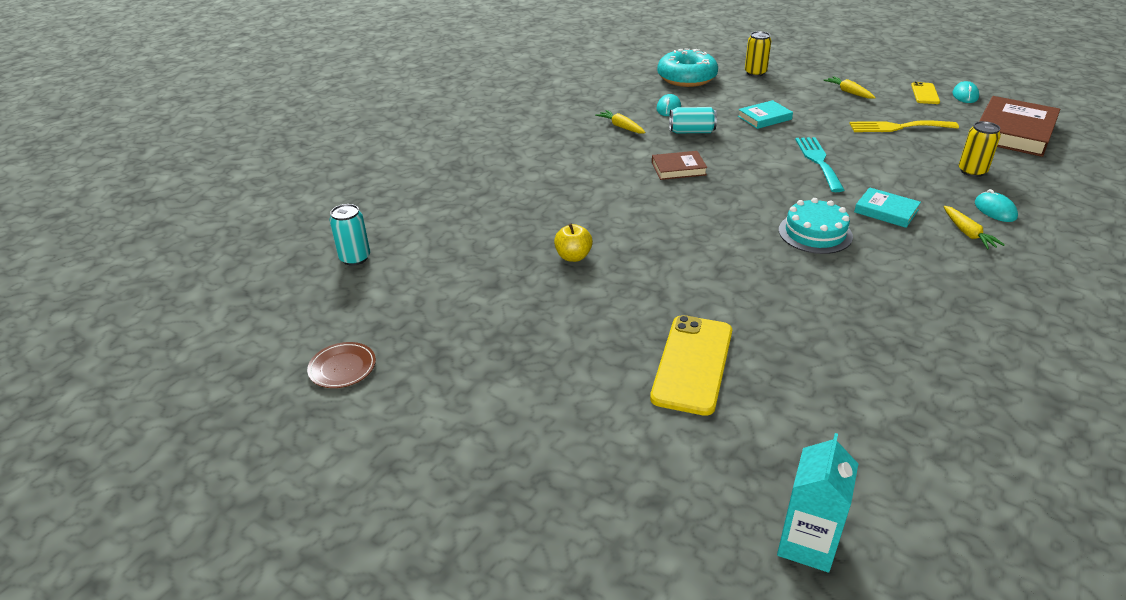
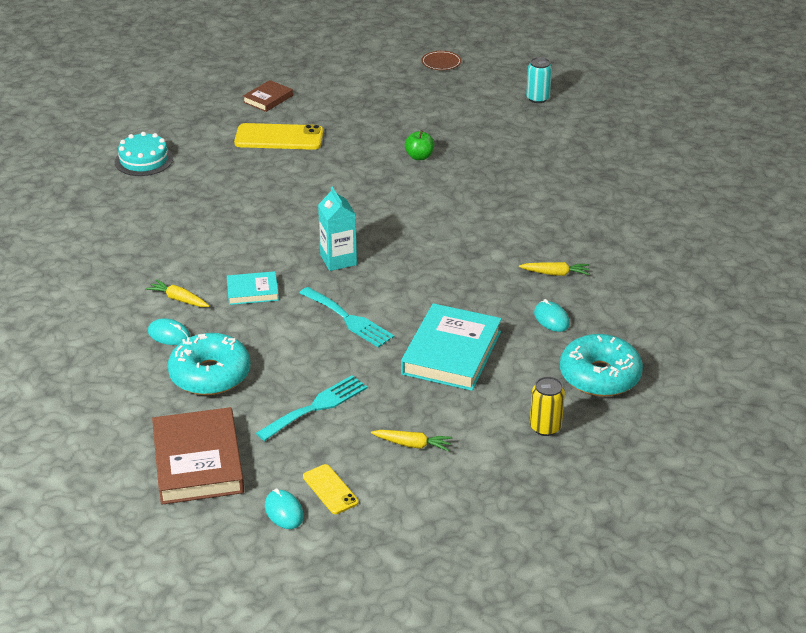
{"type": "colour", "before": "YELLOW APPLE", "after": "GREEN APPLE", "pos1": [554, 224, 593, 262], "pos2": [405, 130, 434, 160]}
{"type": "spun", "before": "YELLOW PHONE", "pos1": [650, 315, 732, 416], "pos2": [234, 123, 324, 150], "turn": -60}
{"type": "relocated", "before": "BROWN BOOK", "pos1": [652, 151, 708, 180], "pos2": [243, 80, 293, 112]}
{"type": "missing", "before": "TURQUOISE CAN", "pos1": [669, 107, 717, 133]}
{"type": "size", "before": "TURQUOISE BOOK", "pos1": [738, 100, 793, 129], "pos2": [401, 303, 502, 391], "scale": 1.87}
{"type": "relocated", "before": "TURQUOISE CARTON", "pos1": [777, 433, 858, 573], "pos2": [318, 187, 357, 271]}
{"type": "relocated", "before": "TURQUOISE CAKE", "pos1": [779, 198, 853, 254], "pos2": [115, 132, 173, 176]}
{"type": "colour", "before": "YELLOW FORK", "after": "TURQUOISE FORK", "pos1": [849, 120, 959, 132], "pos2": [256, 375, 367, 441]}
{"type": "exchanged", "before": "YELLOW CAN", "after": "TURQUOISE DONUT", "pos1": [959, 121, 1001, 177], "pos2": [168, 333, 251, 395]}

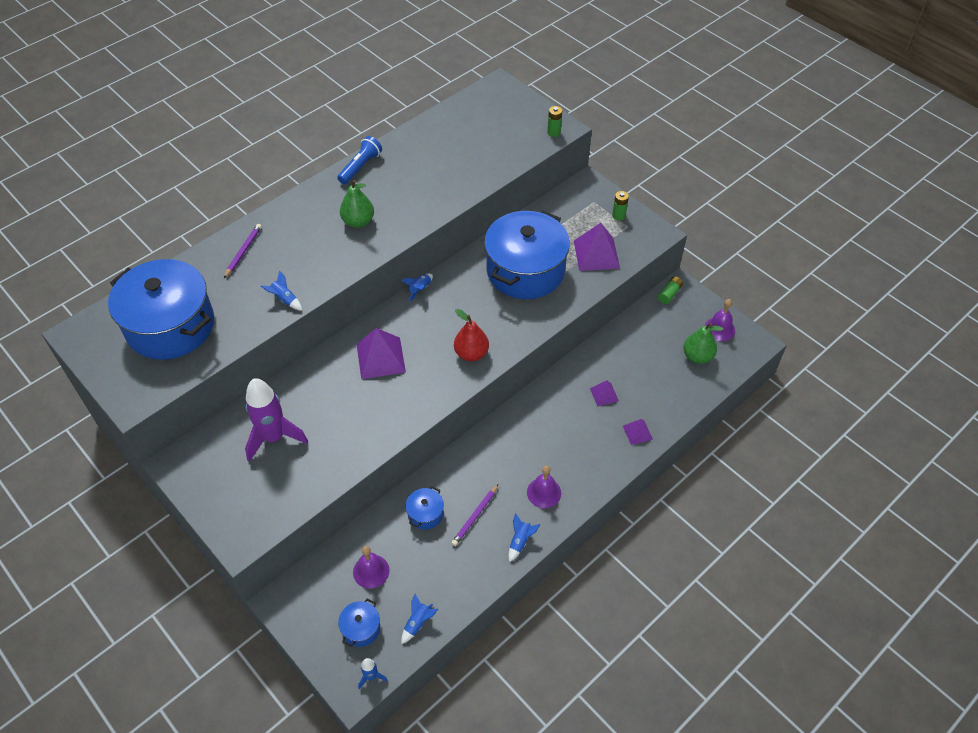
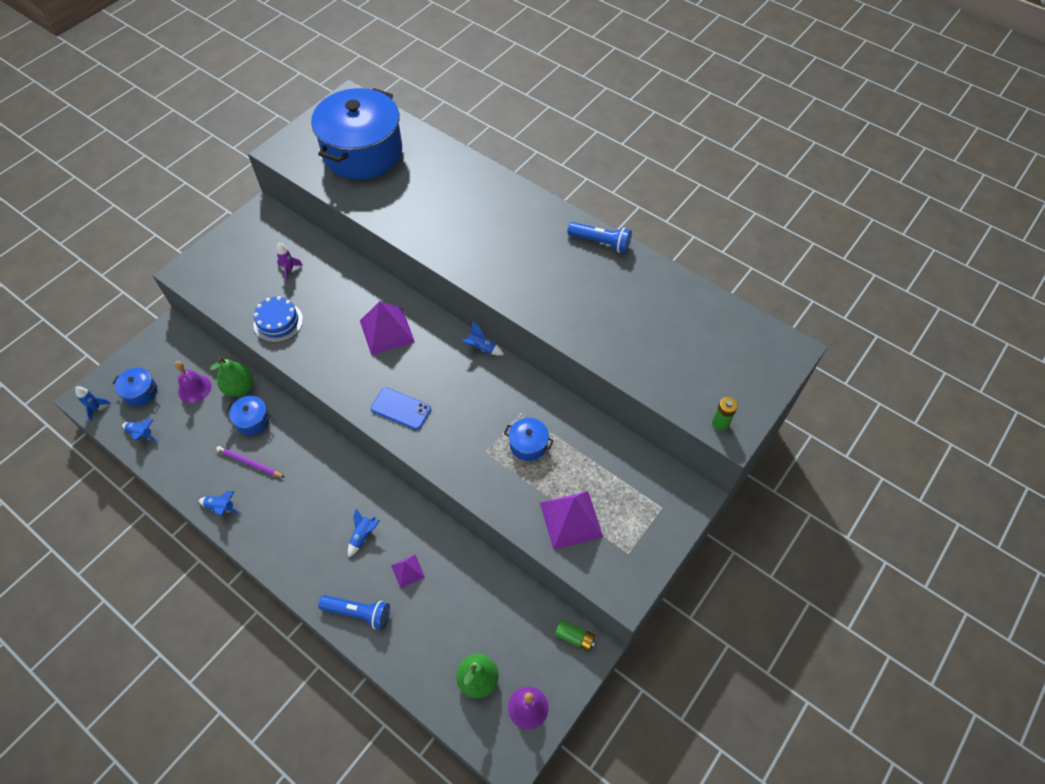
{"type": "missing", "before": "PURPLE PENCIL", "pos1": [224, 224, 262, 278]}
{"type": "size", "before": "PURPLE ROCKET", "pos1": [245, 378, 308, 462], "pos2": [277, 243, 302, 281], "scale": 0.44}
{"type": "relocated", "before": "BLUE ROCKET", "pos1": [261, 270, 302, 310], "pos2": [348, 508, 380, 558]}
{"type": "relocated", "before": "GREEN PEAR", "pos1": [340, 180, 374, 228], "pos2": [210, 357, 253, 397]}
{"type": "exchanged", "before": "RED PEAR", "after": "BLUE PHONE", "pos1": [454, 309, 489, 361], "pos2": [371, 388, 431, 430]}
{"type": "size", "before": "BLUE POT", "pos1": [484, 210, 570, 299], "pos2": [504, 418, 554, 461], "scale": 0.41}
{"type": "missing", "before": "PURPLE BELL", "pos1": [527, 465, 561, 508]}
{"type": "missing", "before": "GREEN BATTERY", "pos1": [612, 191, 629, 221]}
{"type": "exchanged", "before": "PURPLE PYRAMID", "after": "BLUE FLASHLIGHT", "pos1": [623, 419, 653, 445], "pos2": [318, 595, 390, 630]}
{"type": "appeared", "after": "BLUE CAKE", "pos2": [253, 296, 303, 342]}

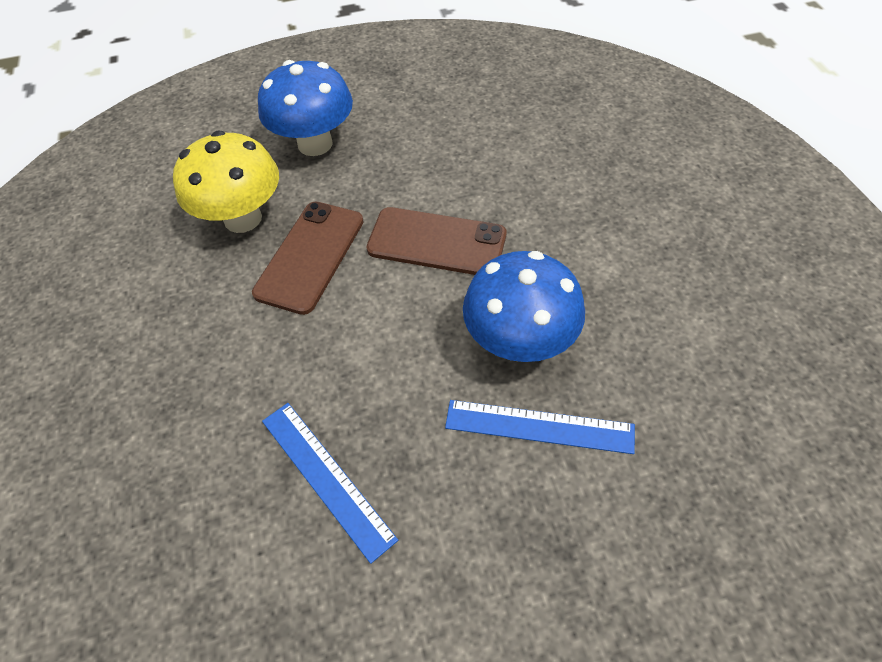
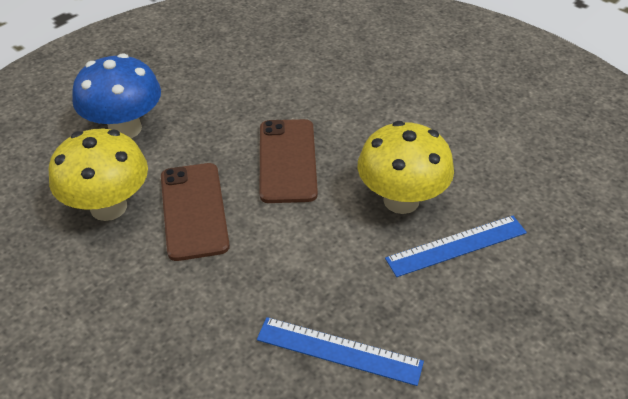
{"type": "spun", "before": "BROWN PHONE", "pos1": [366, 207, 506, 275], "pos2": [260, 119, 318, 203], "turn": -75}
{"type": "colour", "before": "BLUE MUSHROOM", "after": "YELLOW MUSHROOM", "pos1": [463, 251, 585, 362], "pos2": [358, 121, 454, 214]}

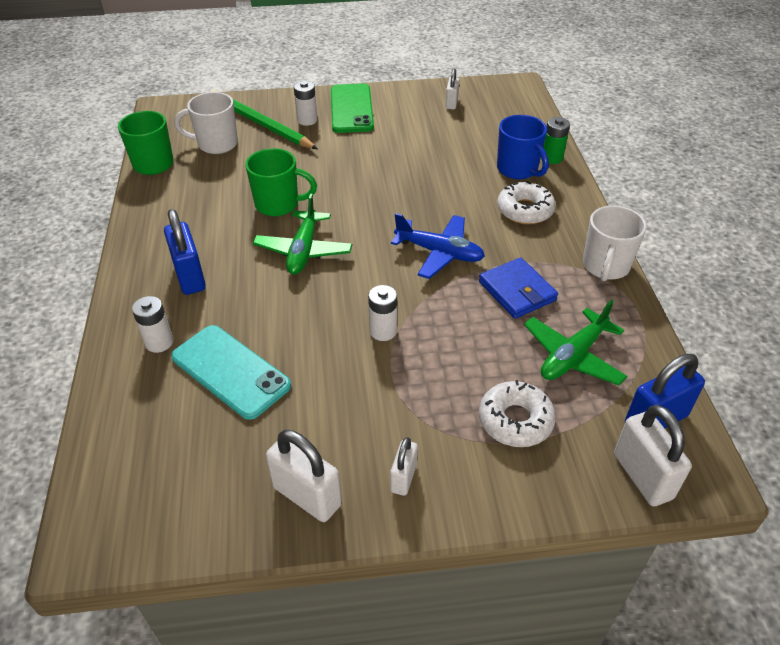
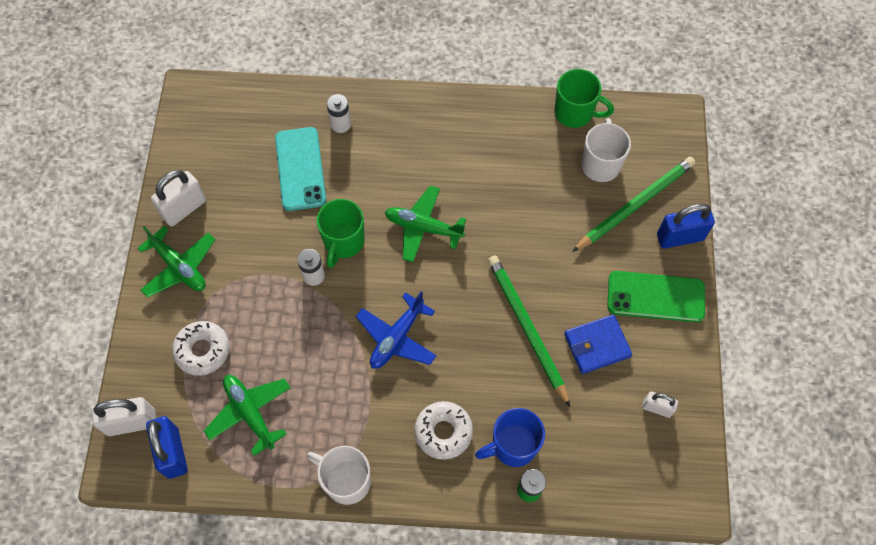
{"type": "relocated", "before": "BLUE PADLOCK", "pos1": [164, 209, 206, 295], "pos2": [657, 203, 715, 248]}
{"type": "spun", "before": "TURQUOISE PHONE", "pos1": [171, 325, 291, 420], "pos2": [275, 127, 326, 211], "turn": -60}
{"type": "relocated", "before": "GREEN MUG", "pos1": [245, 148, 317, 216], "pos2": [317, 199, 365, 268]}
{"type": "missing", "before": "WHITE BATTERY", "pos1": [294, 81, 317, 126]}
{"type": "exchanged", "before": "WHITE PADLOCK", "after": "GREEN PLANE", "pos1": [390, 437, 418, 496], "pos2": [137, 226, 216, 298]}
{"type": "relocated", "before": "BLUE WALLET", "pos1": [479, 257, 558, 319], "pos2": [564, 314, 632, 374]}
{"type": "appeared", "after": "GREEN PENCIL", "pos2": [488, 255, 570, 407]}

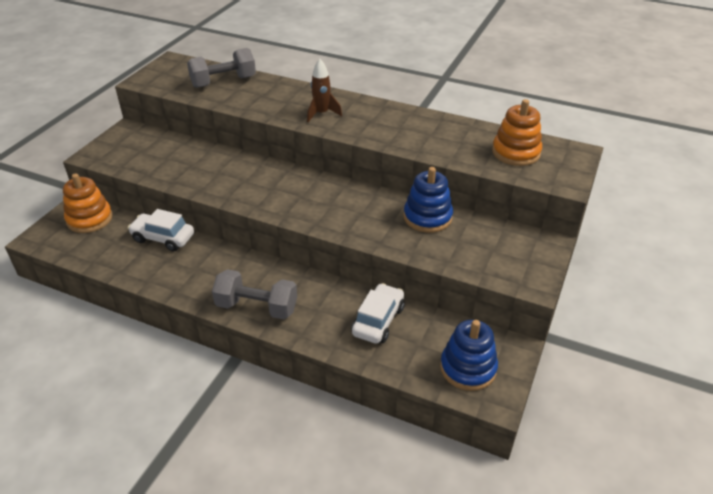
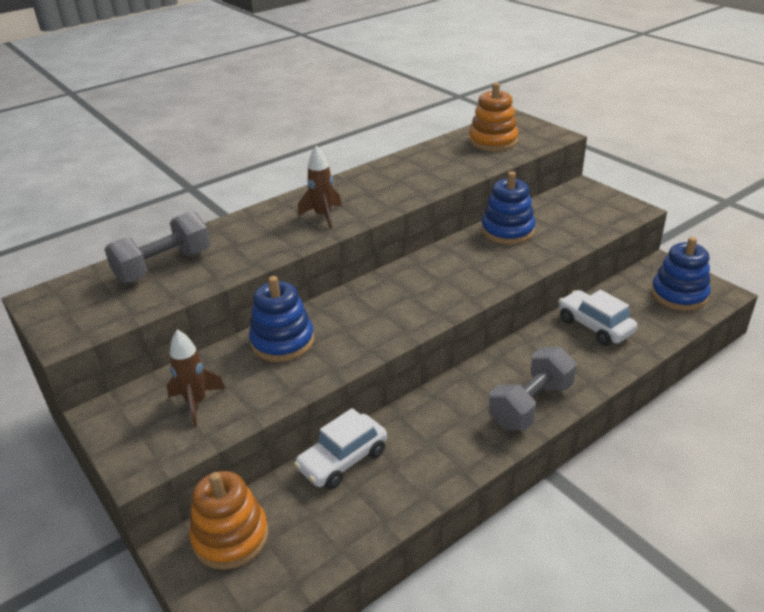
{"type": "spun", "before": "GREY DUMBBELL", "pos1": [187, 48, 256, 88], "pos2": [104, 211, 211, 283], "turn": 45}
{"type": "appeared", "after": "BROWN ROCKET", "pos2": [167, 330, 225, 426]}
{"type": "appeared", "after": "BLUE STACKING TOY", "pos2": [249, 276, 314, 362]}

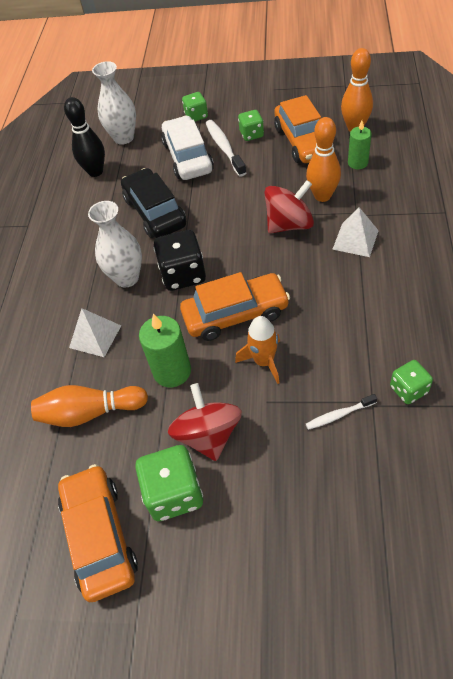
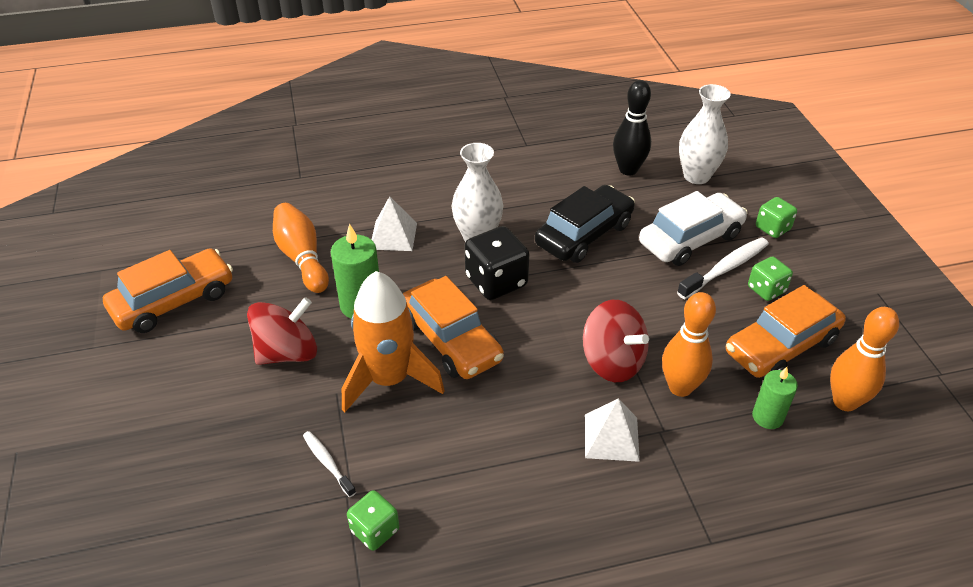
{"type": "missing", "before": "GREEN DICE", "pos1": [135, 445, 203, 521]}
{"type": "size", "before": "ORANGE ROCKET", "pos1": [235, 316, 280, 384], "pos2": [342, 271, 445, 412], "scale": 1.66}

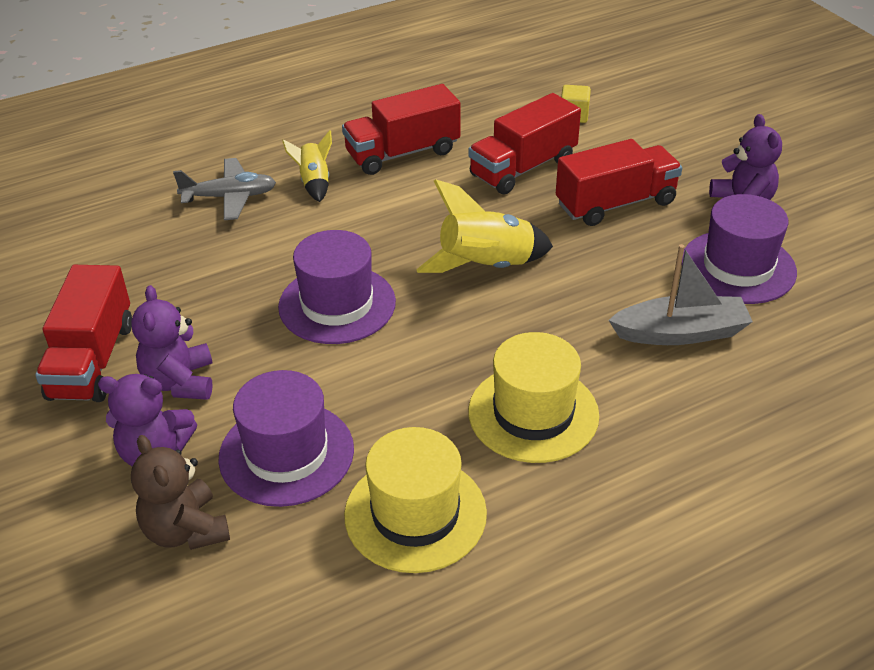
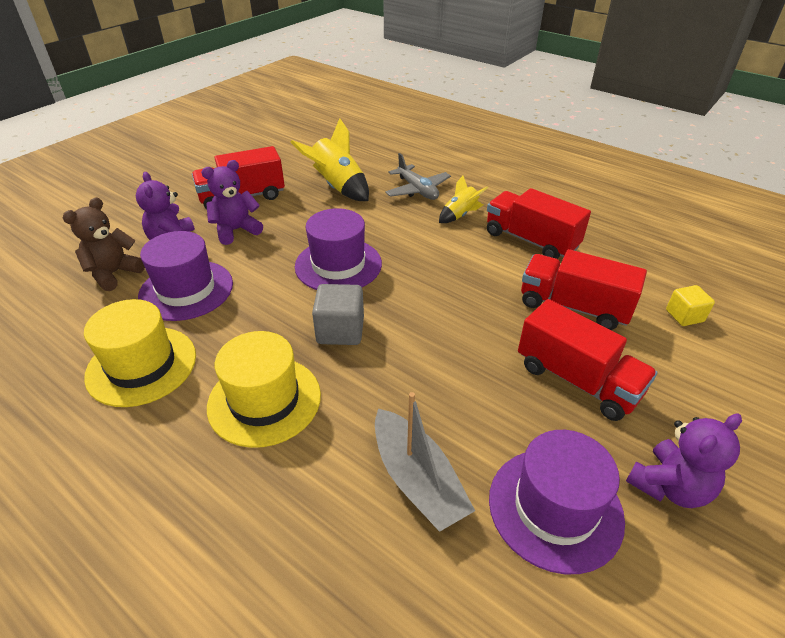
{"type": "relocated", "before": "YELLOW ROCKET", "pos1": [416, 179, 553, 273], "pos2": [291, 118, 369, 201]}
{"type": "appeared", "after": "GREY CUBE", "pos2": [312, 284, 364, 345]}

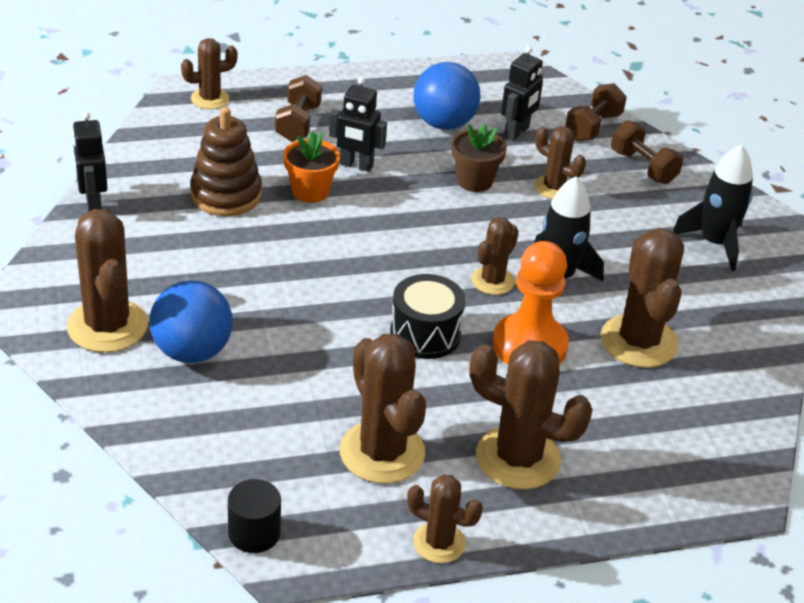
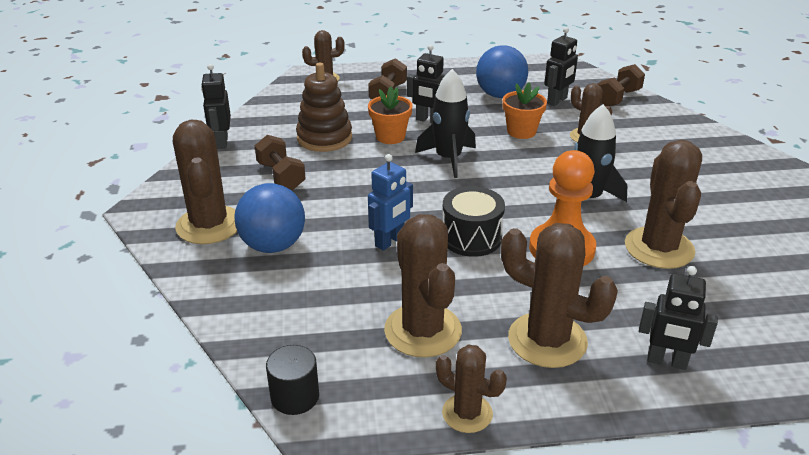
{"type": "colour", "before": "BROWN FLOWER POT", "after": "ORANGE FLOWER POT", "pos1": [451, 123, 507, 192], "pos2": [503, 83, 547, 139]}
{"type": "missing", "before": "BROWN CACTUS", "pos1": [471, 217, 519, 295]}
{"type": "relocated", "before": "BROWN DUMBBELL", "pos1": [611, 120, 683, 184], "pos2": [254, 135, 306, 190]}
{"type": "relocated", "before": "BLACK ROCKET", "pos1": [673, 144, 753, 271], "pos2": [415, 69, 476, 178]}
{"type": "appeared", "after": "BLUE ROBOT", "pos2": [368, 154, 413, 251]}
{"type": "appeared", "after": "BLACK ROBOT", "pos2": [639, 266, 718, 370]}

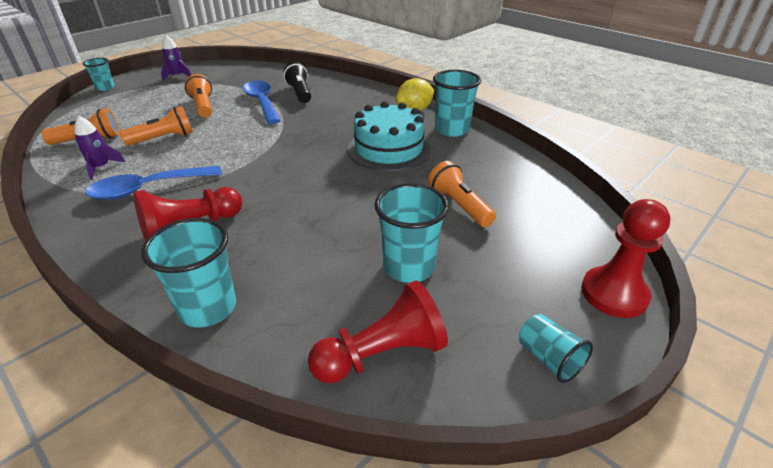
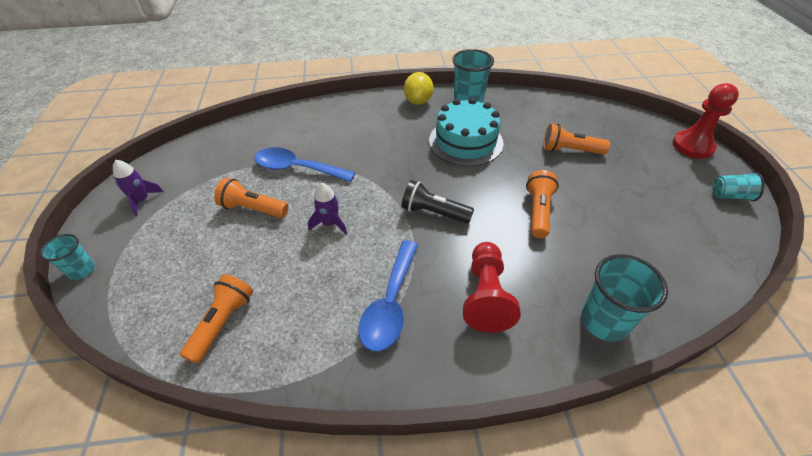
{"type": "relocated", "before": "PURPLE ROCKET", "pos1": [74, 116, 125, 180], "pos2": [308, 183, 347, 234]}
{"type": "relocated", "before": "ORANGE FLASHLIGHT", "pos1": [120, 106, 193, 146], "pos2": [526, 170, 559, 238]}
{"type": "relocated", "before": "BLACK FLASHLIGHT", "pos1": [283, 62, 311, 103], "pos2": [401, 180, 474, 224]}
{"type": "missing", "before": "RED PAWN", "pos1": [308, 280, 448, 384]}
{"type": "missing", "before": "TURQUOISE CUP", "pos1": [374, 183, 449, 283]}

